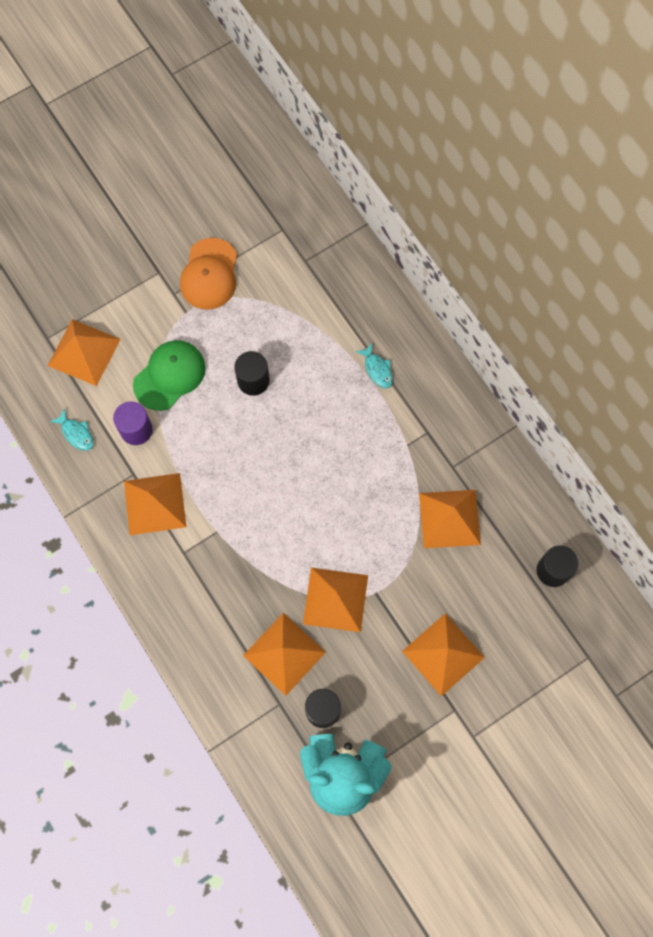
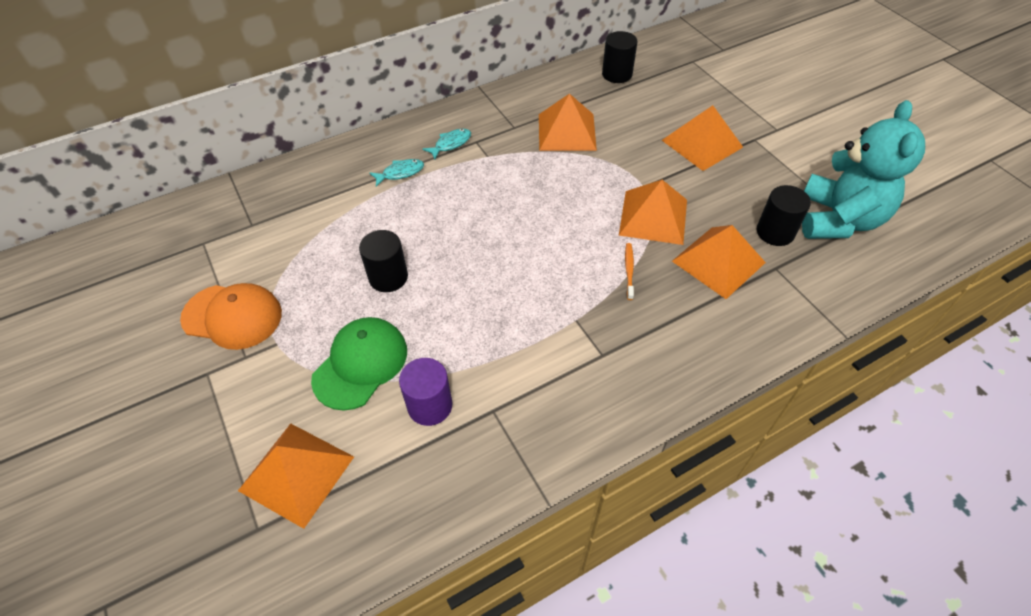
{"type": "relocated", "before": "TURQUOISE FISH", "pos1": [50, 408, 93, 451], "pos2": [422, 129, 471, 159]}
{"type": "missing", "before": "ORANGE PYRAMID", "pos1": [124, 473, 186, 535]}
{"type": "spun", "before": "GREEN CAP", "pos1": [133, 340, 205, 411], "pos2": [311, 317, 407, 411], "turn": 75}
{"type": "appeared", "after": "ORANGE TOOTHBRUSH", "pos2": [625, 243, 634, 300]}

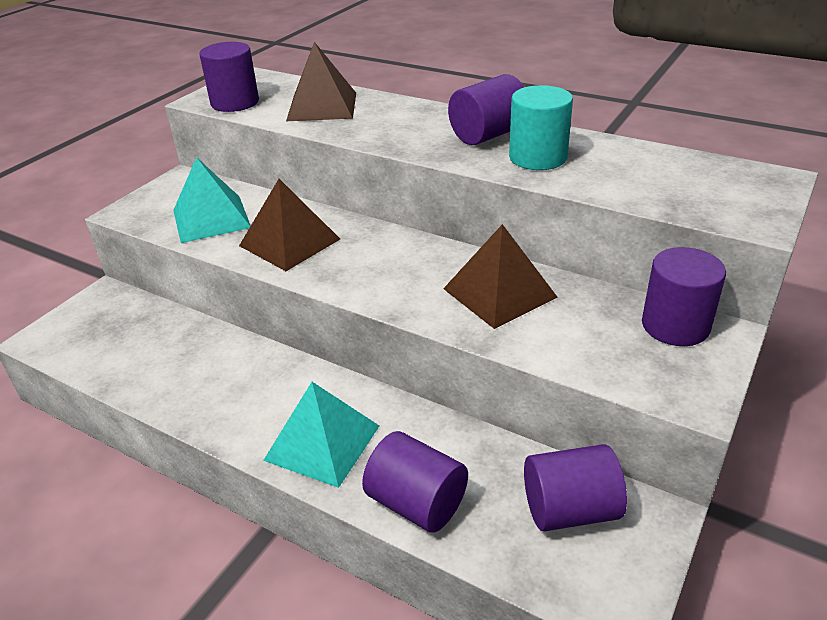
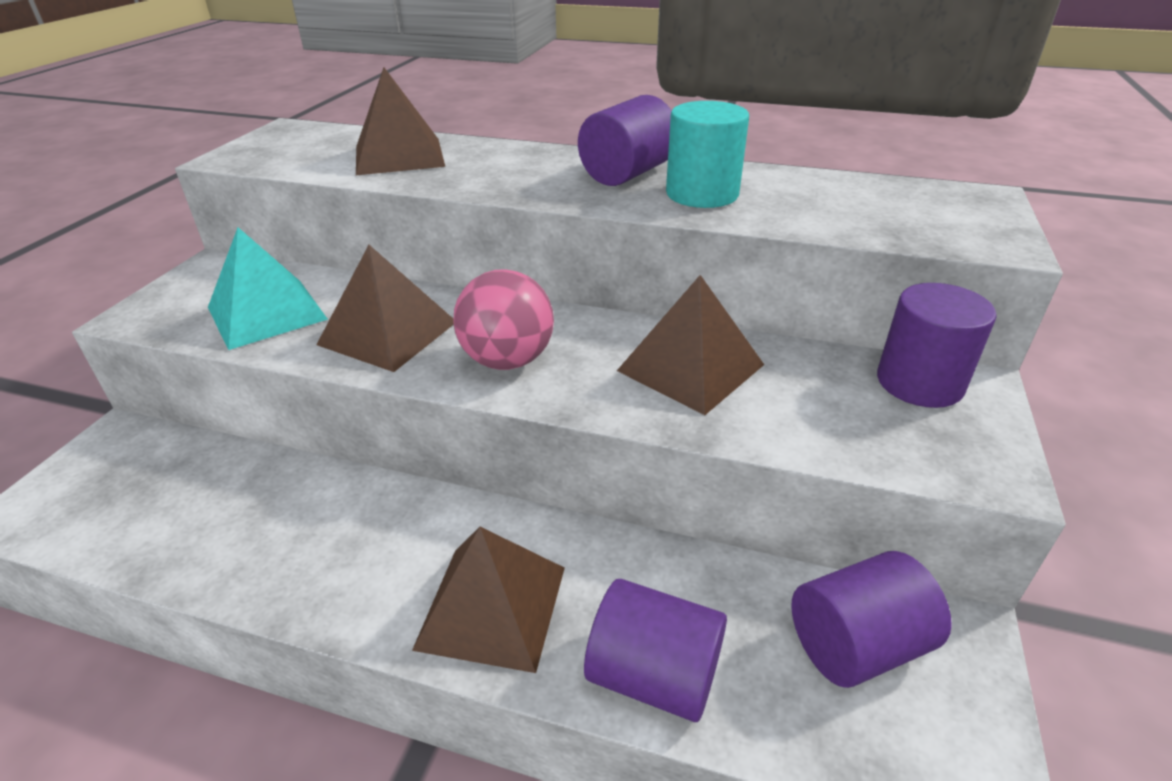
{"type": "missing", "before": "PURPLE CYLINDER", "pos1": [199, 42, 259, 112]}
{"type": "colour", "before": "TURQUOISE PYRAMID", "after": "BROWN PYRAMID", "pos1": [263, 382, 379, 488], "pos2": [412, 527, 565, 673]}
{"type": "appeared", "after": "PINK BALL", "pos2": [454, 269, 554, 370]}

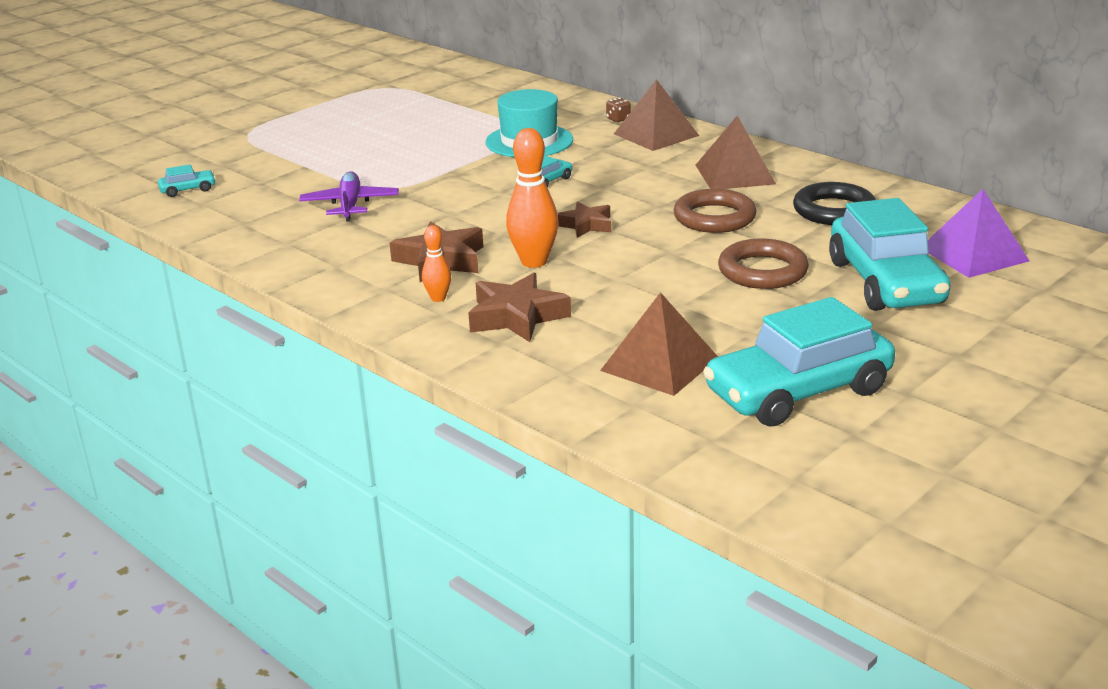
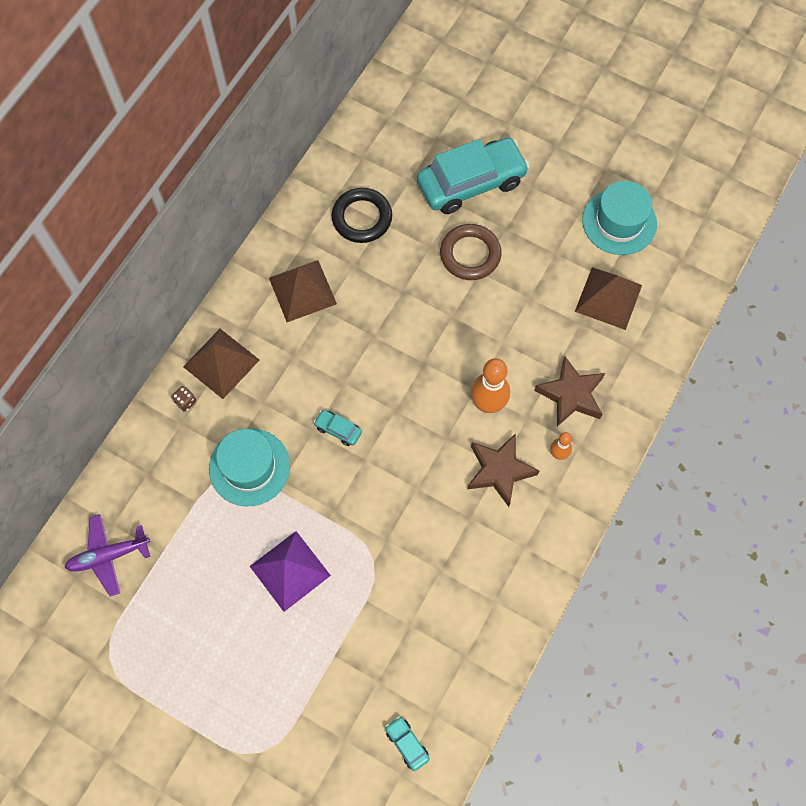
{"type": "relocated", "before": "PURPLE PLANE", "pos1": [299, 171, 399, 222], "pos2": [65, 514, 150, 597]}
{"type": "missing", "before": "BROWN STAR", "pos1": [557, 202, 611, 238]}
{"type": "missing", "before": "BROWN RING", "pos1": [674, 189, 757, 233]}
{"type": "exchanged", "before": "TURQUOISE CAR", "after": "TURQUOISE HAT", "pos1": [703, 297, 895, 427], "pos2": [582, 181, 657, 255]}
{"type": "relocated", "before": "PURPLE PYRAMID", "pos1": [928, 189, 1029, 278], "pos2": [250, 531, 331, 612]}

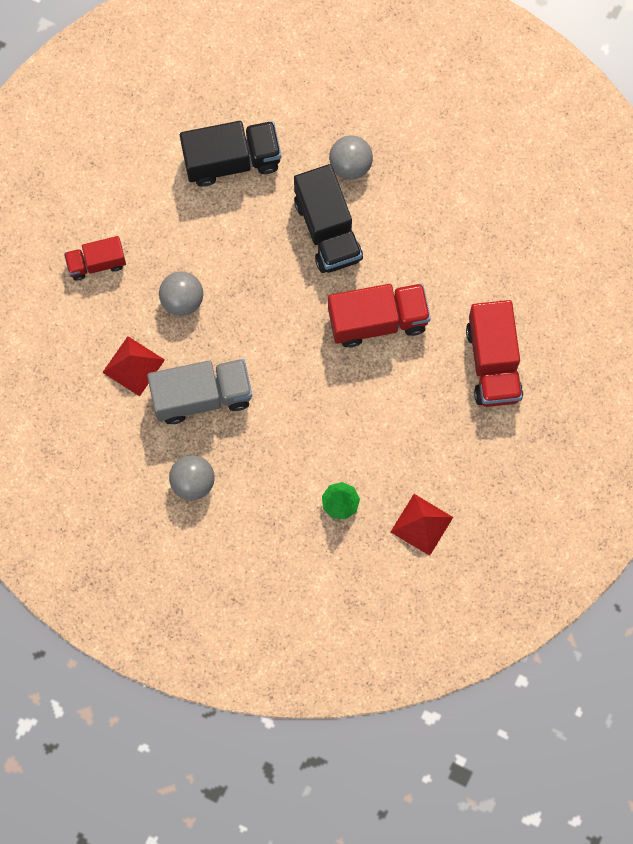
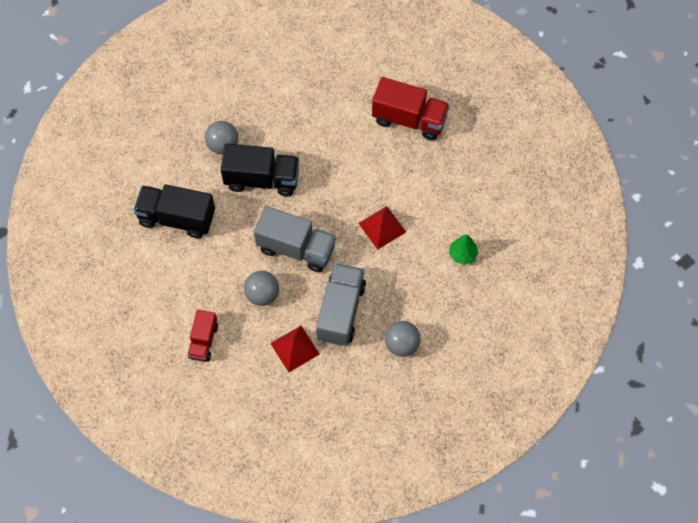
{"type": "spun", "before": "BLACK TRUCK", "pos1": [180, 121, 281, 187], "pos2": [133, 184, 215, 238], "turn": -90}
{"type": "missing", "before": "RED TRUCK", "pos1": [328, 283, 431, 347]}
{"type": "relocated", "before": "RED PYRAMID", "pos1": [391, 494, 453, 556], "pos2": [358, 206, 406, 250]}
{"type": "appeared", "after": "GREY TRUCK", "pos2": [254, 206, 336, 272]}

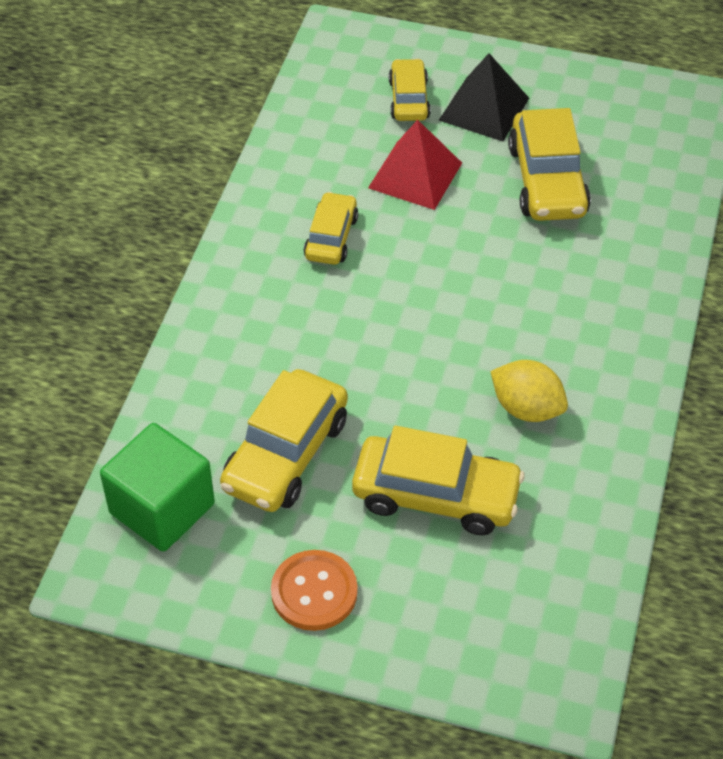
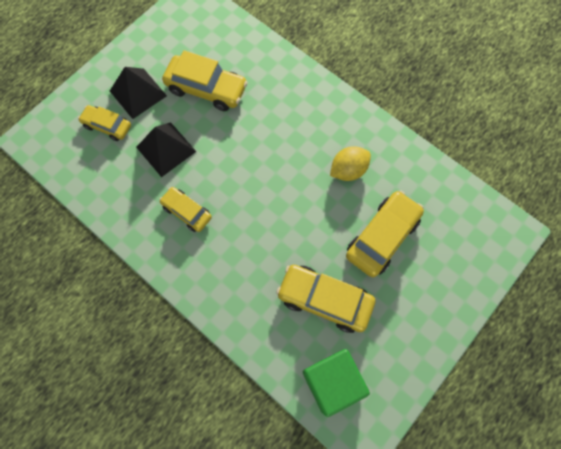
{"type": "spun", "before": "YELLOW CAR", "pos1": [220, 369, 348, 512], "pos2": [276, 265, 375, 333], "turn": 150}
{"type": "missing", "before": "ORANGE BUTTON", "pos1": [271, 550, 358, 631]}
{"type": "colour", "before": "RED PYRAMID", "after": "BLACK PYRAMID", "pos1": [368, 120, 462, 210], "pos2": [136, 122, 196, 177]}

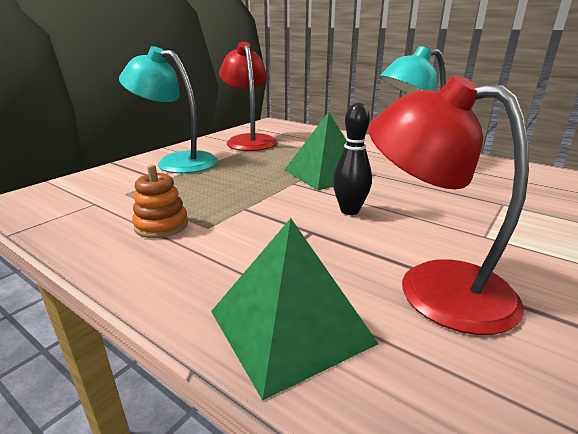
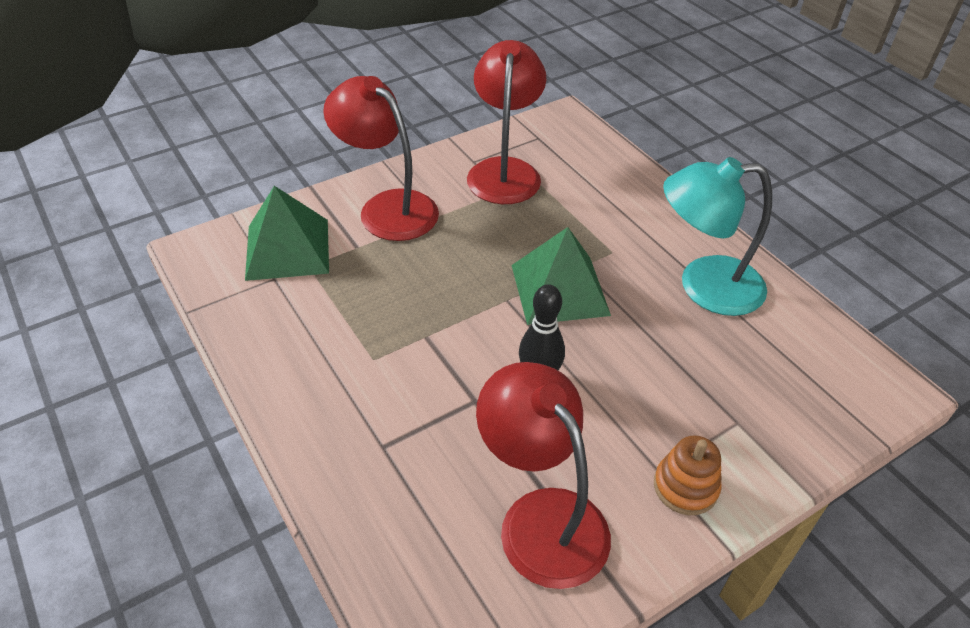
{"type": "colour", "before": "TURQUOISE LAMP", "after": "RED LAMP", "pos1": [119, 46, 218, 173], "pos2": [323, 76, 439, 241]}
{"type": "relocated", "before": "ORANGE STACKING TOY", "pos1": [132, 165, 188, 238], "pos2": [654, 435, 722, 515]}
{"type": "relocated", "before": "GREEN PYRAMID", "pos1": [211, 218, 379, 401], "pos2": [245, 186, 329, 281]}

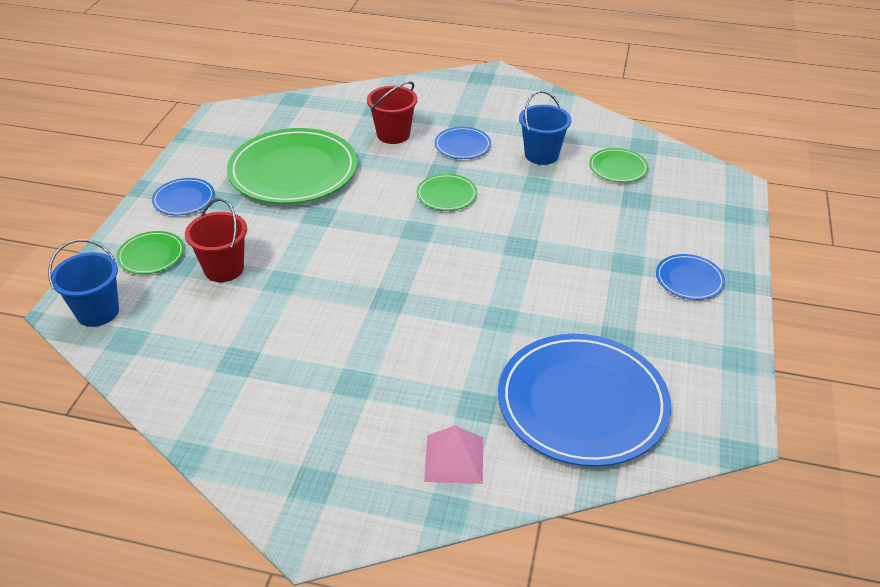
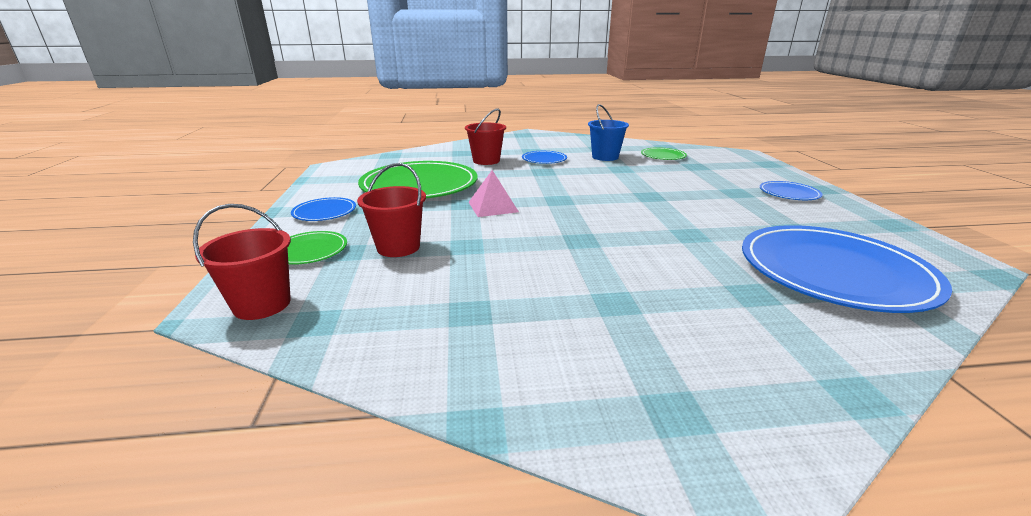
{"type": "colour", "before": "BLUE BUCKET", "after": "RED BUCKET", "pos1": [48, 239, 119, 327], "pos2": [193, 204, 291, 320]}
{"type": "missing", "before": "GREEN PLATE", "pos1": [416, 174, 477, 211]}
{"type": "relocated", "before": "PINK PYRAMID", "pos1": [424, 425, 483, 484], "pos2": [469, 170, 519, 217]}

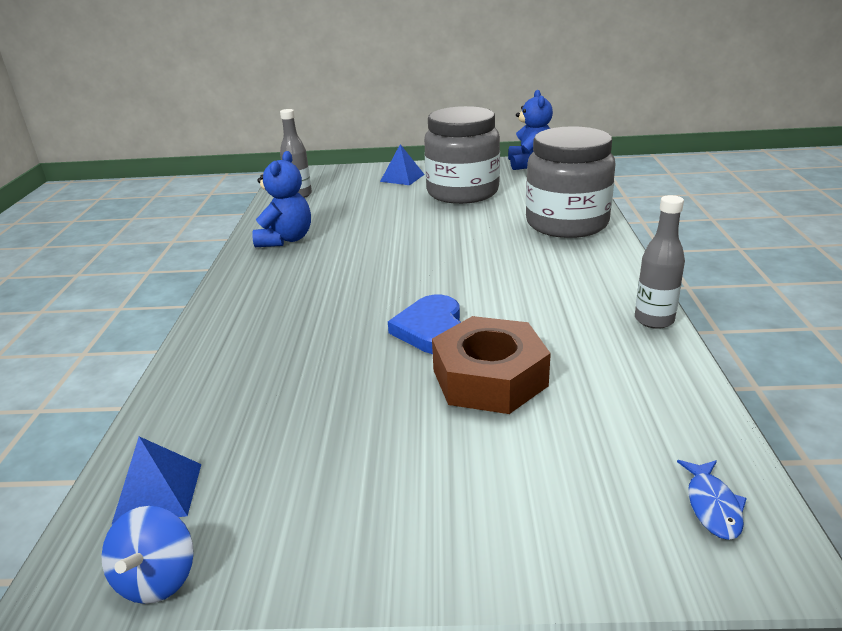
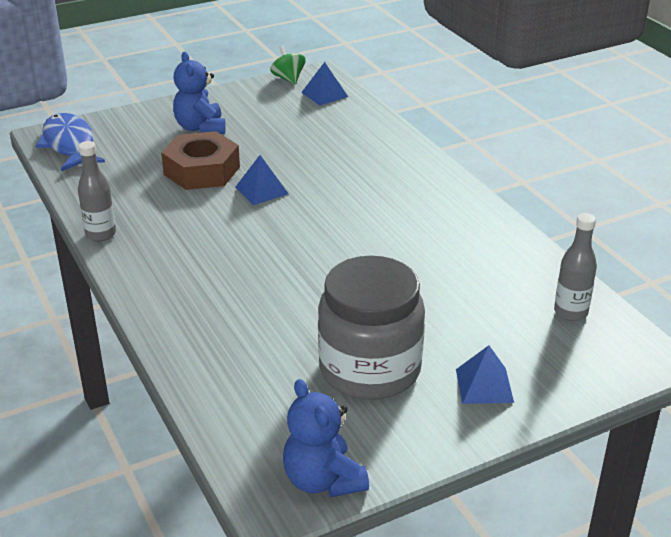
{"type": "colour", "before": "BLUE SPINNING TOP", "after": "GREEN SPINNING TOP", "pos1": [101, 506, 194, 604], "pos2": [270, 46, 306, 85]}
{"type": "relocated", "before": "BLUE TEDDY BEAR", "pos1": [252, 151, 311, 247], "pos2": [173, 52, 226, 134]}
{"type": "exchanged", "before": "BLUE HEART", "after": "BLUE PYRAMID", "pos1": [388, 295, 461, 354], "pos2": [235, 155, 288, 205]}
{"type": "missing", "before": "GREY JAR", "pos1": [526, 126, 616, 238]}
{"type": "size", "before": "BLUE FISH", "pos1": [677, 460, 747, 540], "pos2": [35, 113, 105, 171], "scale": 2.14}

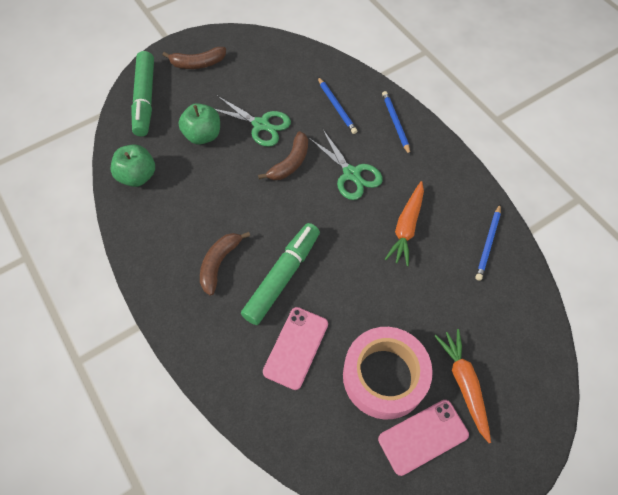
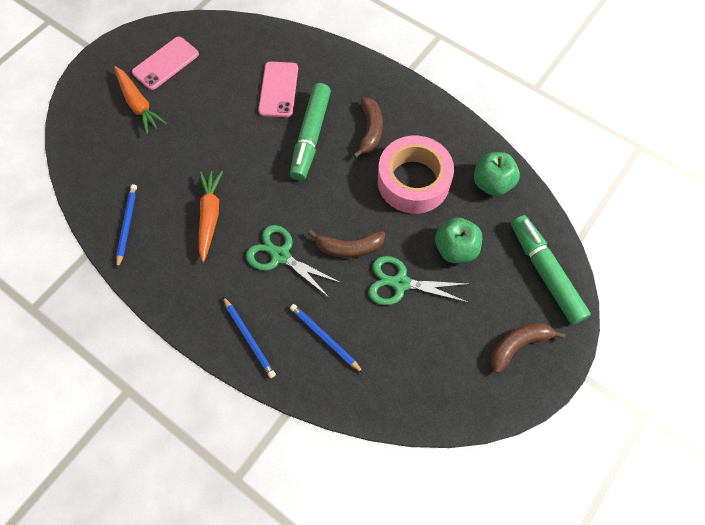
{"type": "spun", "before": "BROWN BANANA", "pos1": [258, 131, 308, 180], "pos2": [308, 230, 385, 258], "turn": -105}
{"type": "relocated", "before": "PINK TAPE", "pos1": [343, 327, 433, 420], "pos2": [378, 136, 454, 214]}

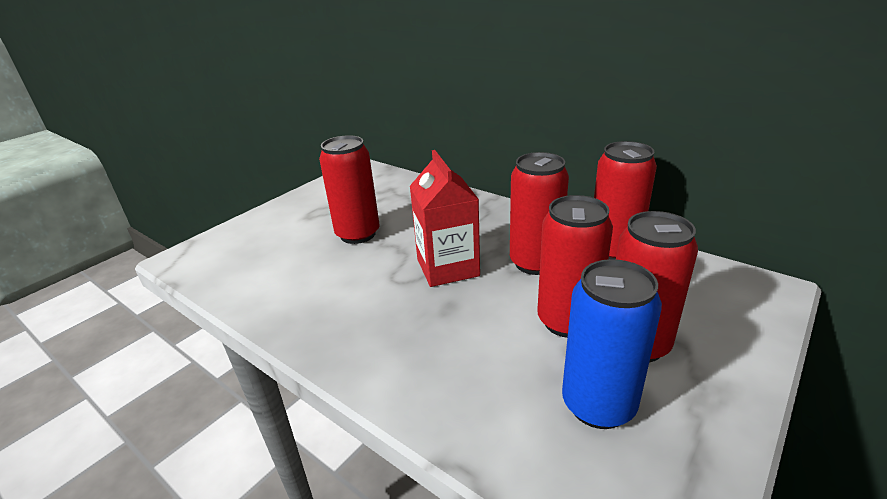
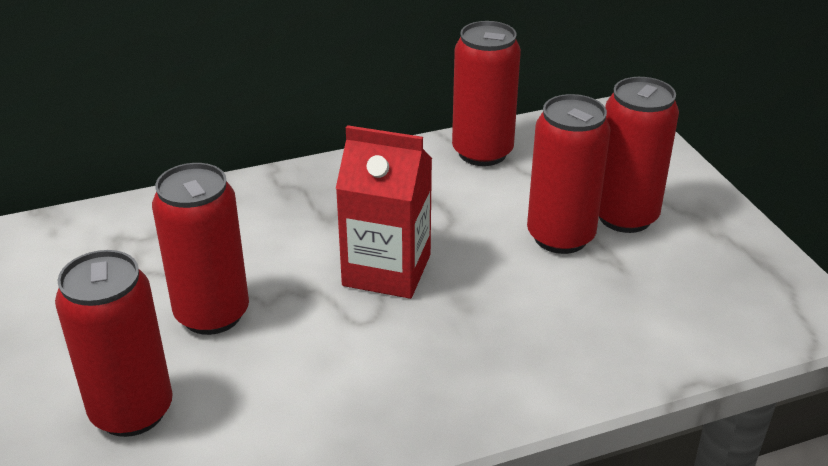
{"type": "relocated", "before": "RED CAN", "pos1": [510, 152, 569, 275], "pos2": [55, 250, 173, 437]}
{"type": "missing", "before": "BLUE CAN", "pos1": [562, 259, 662, 429]}

